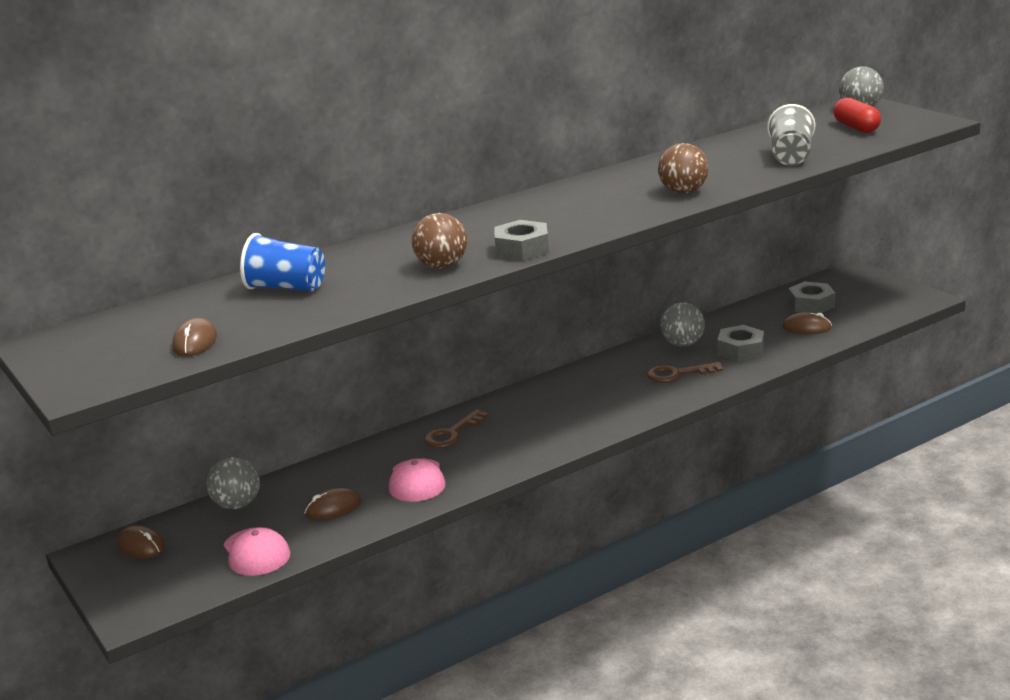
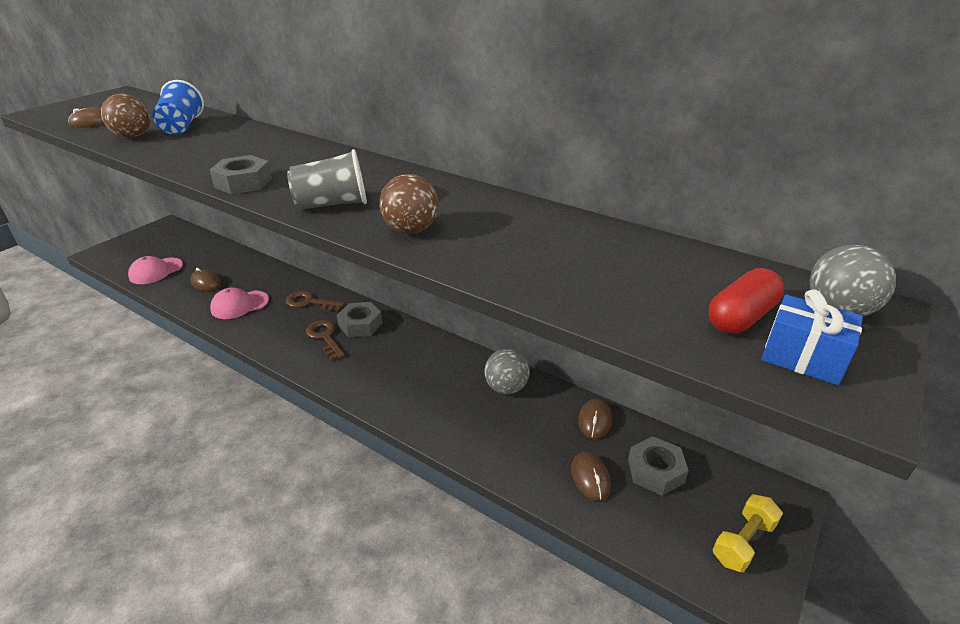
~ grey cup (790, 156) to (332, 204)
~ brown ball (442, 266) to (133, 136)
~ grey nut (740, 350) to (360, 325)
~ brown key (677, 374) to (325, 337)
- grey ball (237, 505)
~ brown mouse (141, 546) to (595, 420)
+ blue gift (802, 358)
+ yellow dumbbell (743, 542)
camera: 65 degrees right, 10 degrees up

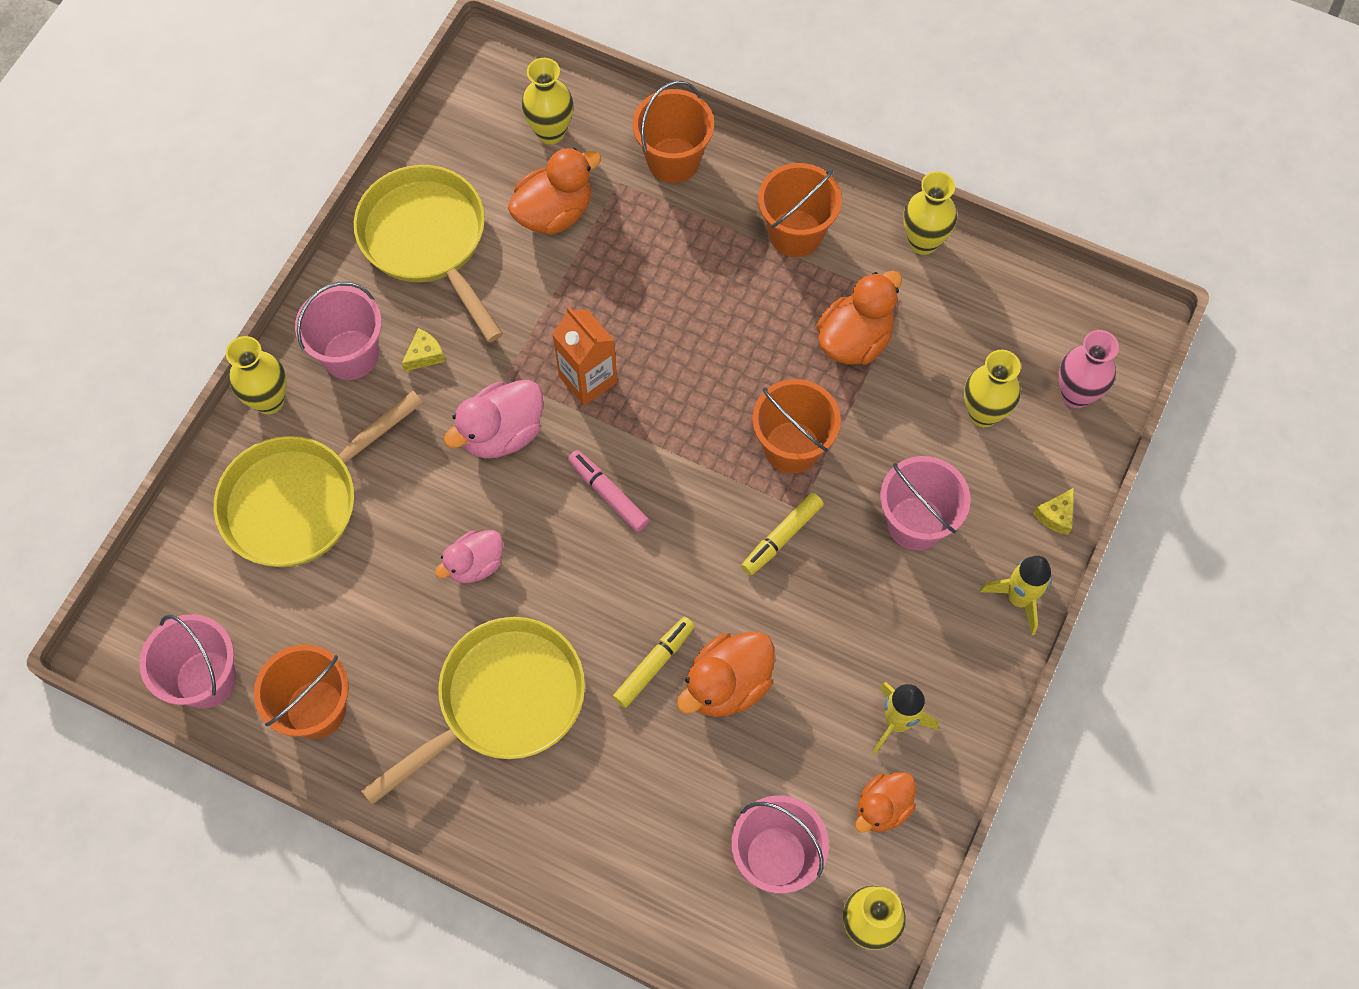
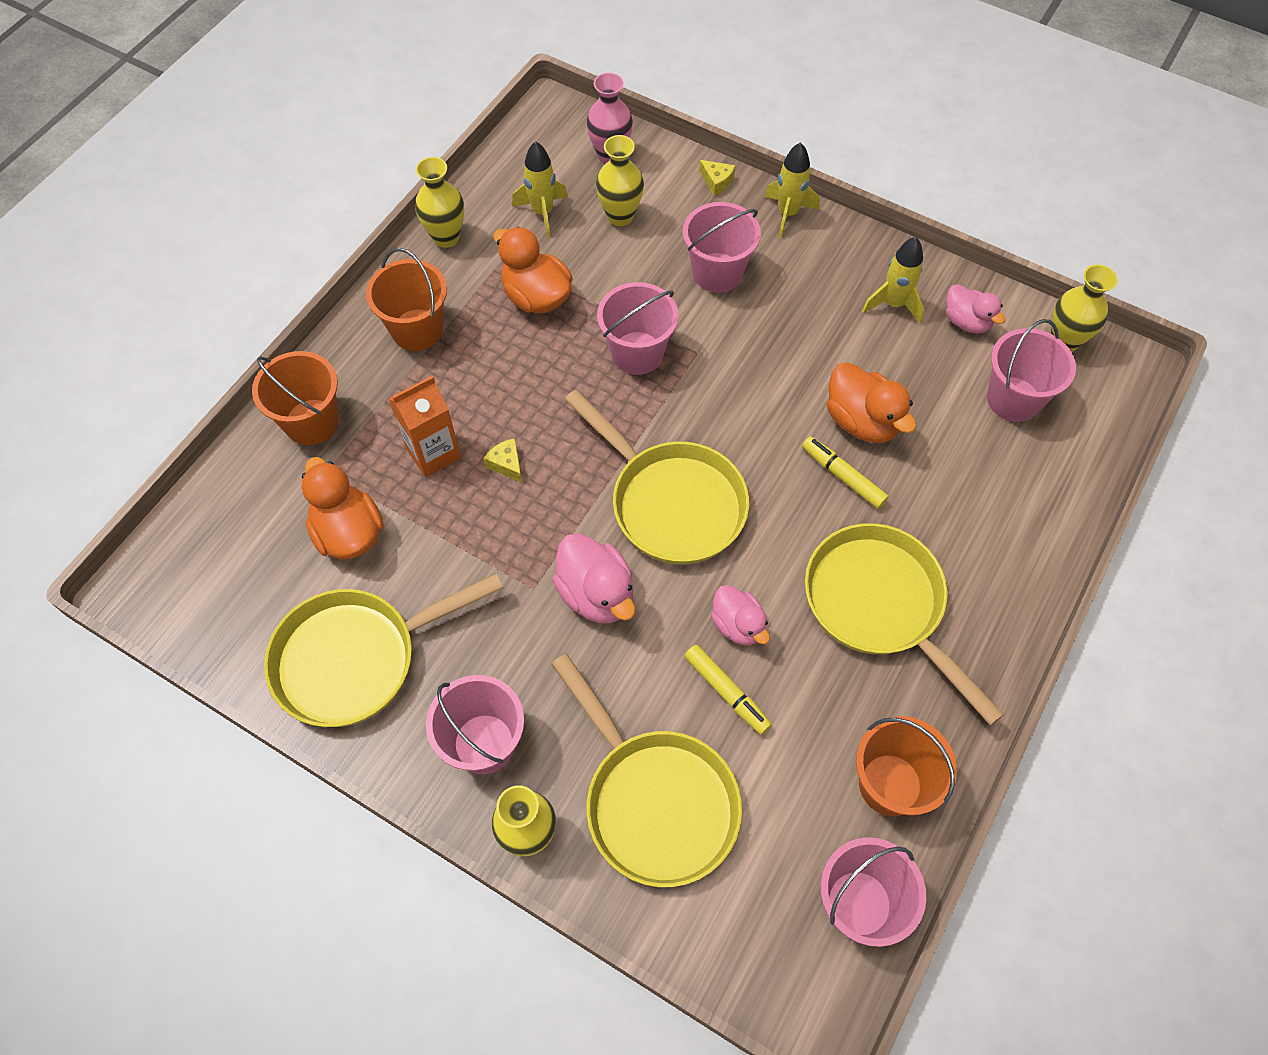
- yellow vase (550, 132)
~ orange carton (588, 379) to (433, 453)
~ yellow cheese (424, 355) to (506, 464)
~ orange bucket (792, 447) to pink bucket (637, 353)
~ pink marker (608, 494) to yellow pan (671, 503)
~ yellow marker (782, 537) to (726, 692)
~ orange duck (883, 808) to pink duck (966, 321)
+ yellow rocket (542, 212)
camera: 85 degrees left, 5 degrees down

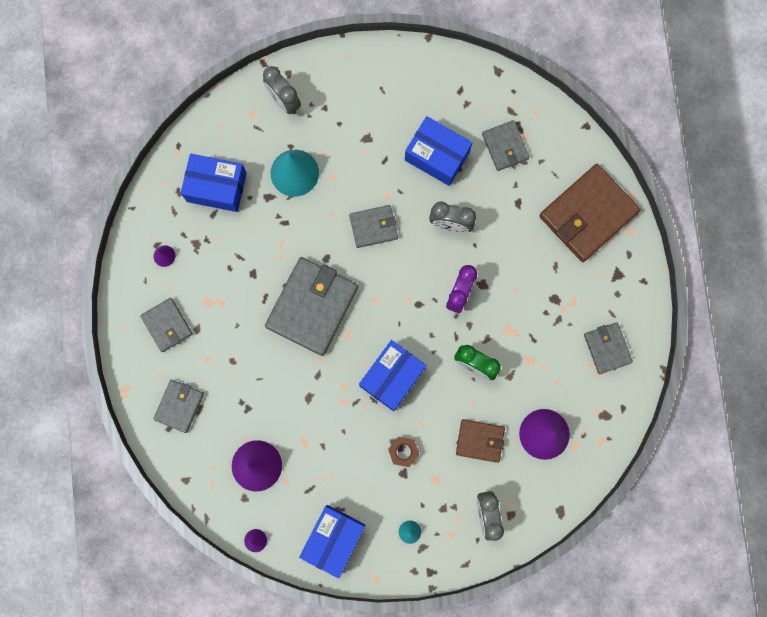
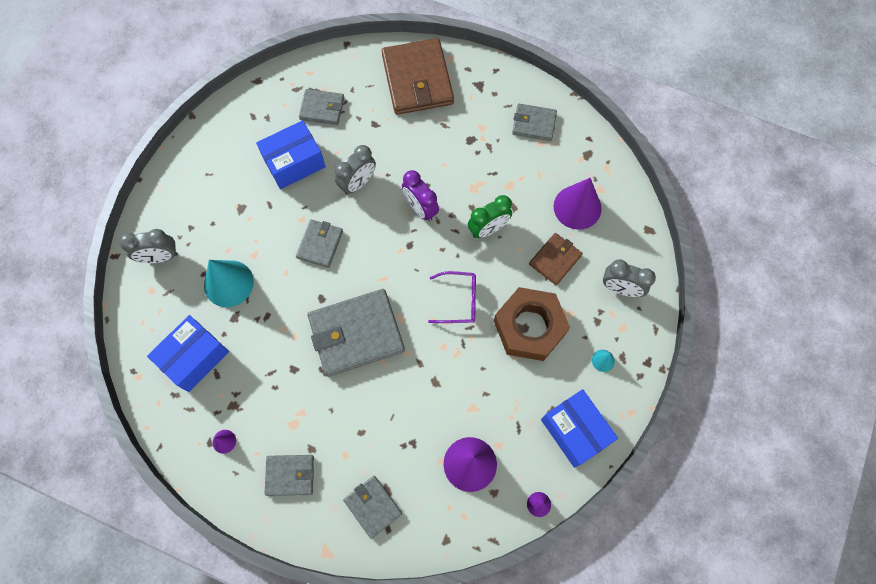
~ grey wallet (312, 307) = (356, 334) 75 degrees counterclockwise
~ blue box (392, 377) to purple glasses (459, 300)
~ brown nut (403, 451) = (529, 327) x2.29
camera: 60 degrees left, 10 degrees down

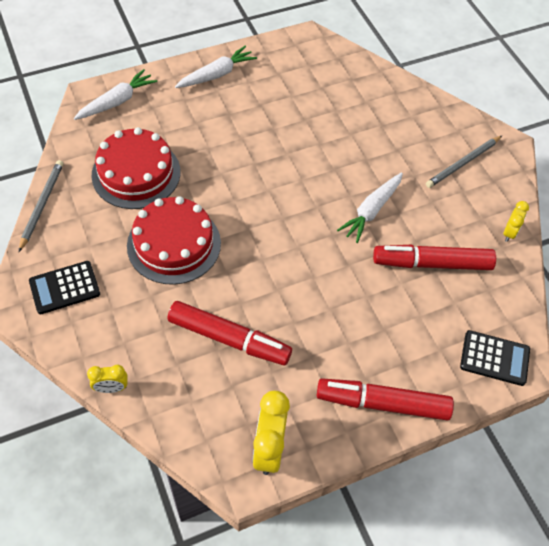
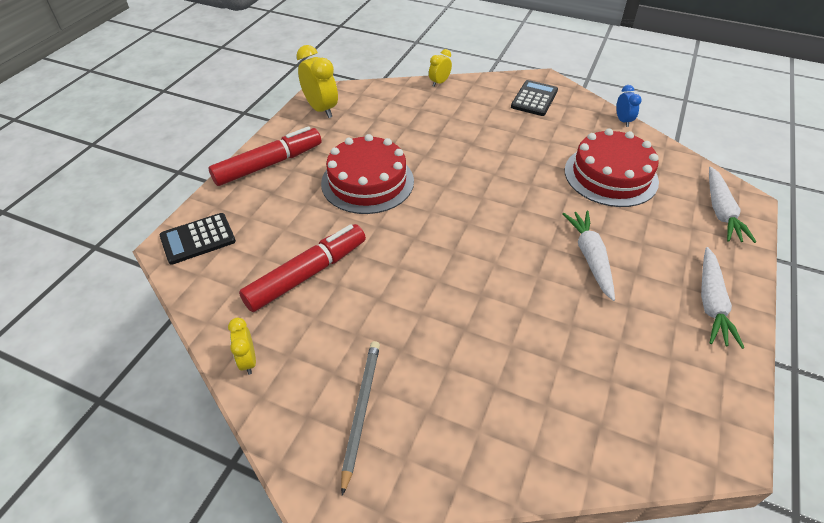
~ grey pencil (42, 205) to blue clock (623, 121)
~ white carrot (371, 211) to (590, 257)
~ red cake (174, 244) to (367, 182)
- red marker (229, 339)
camera: 140 degrees right, 10 degrees down

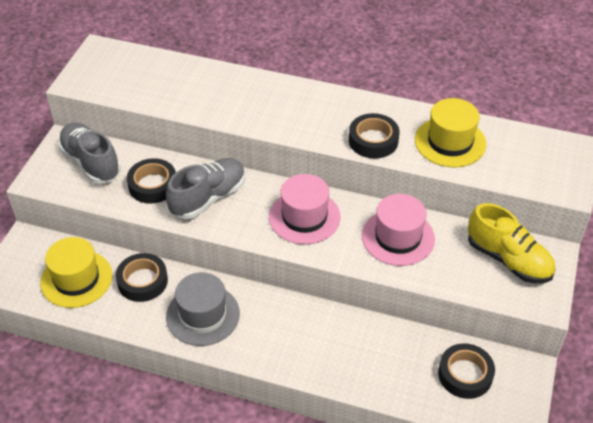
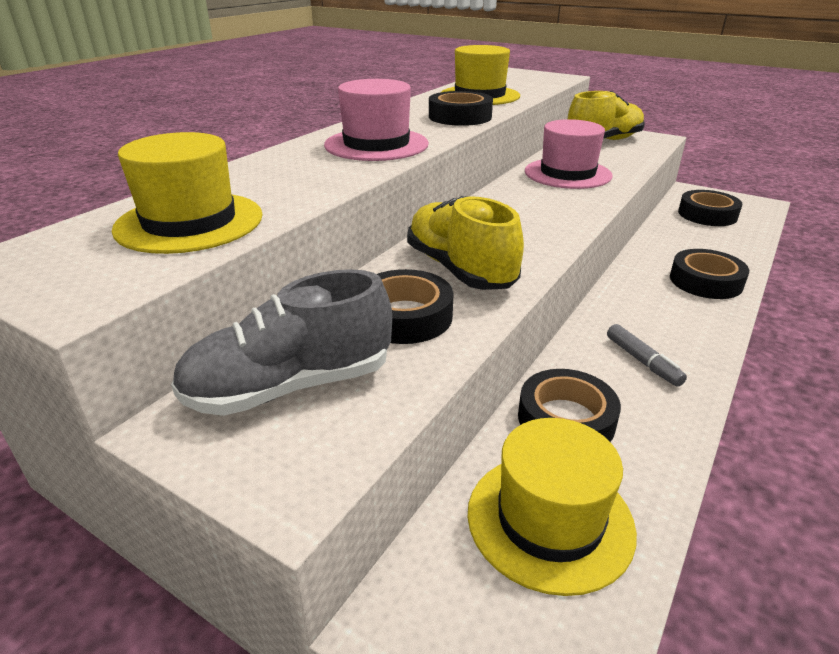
~ grey shoe (208, 198) to yellow shoe (460, 269)
~ pink hat (304, 217) to (376, 144)
~ grey hat (203, 315) to grey marker (642, 361)
+ yellow hat (189, 222)
+ black tape (705, 281)
camera: 75 degrees left, 15 degrees down

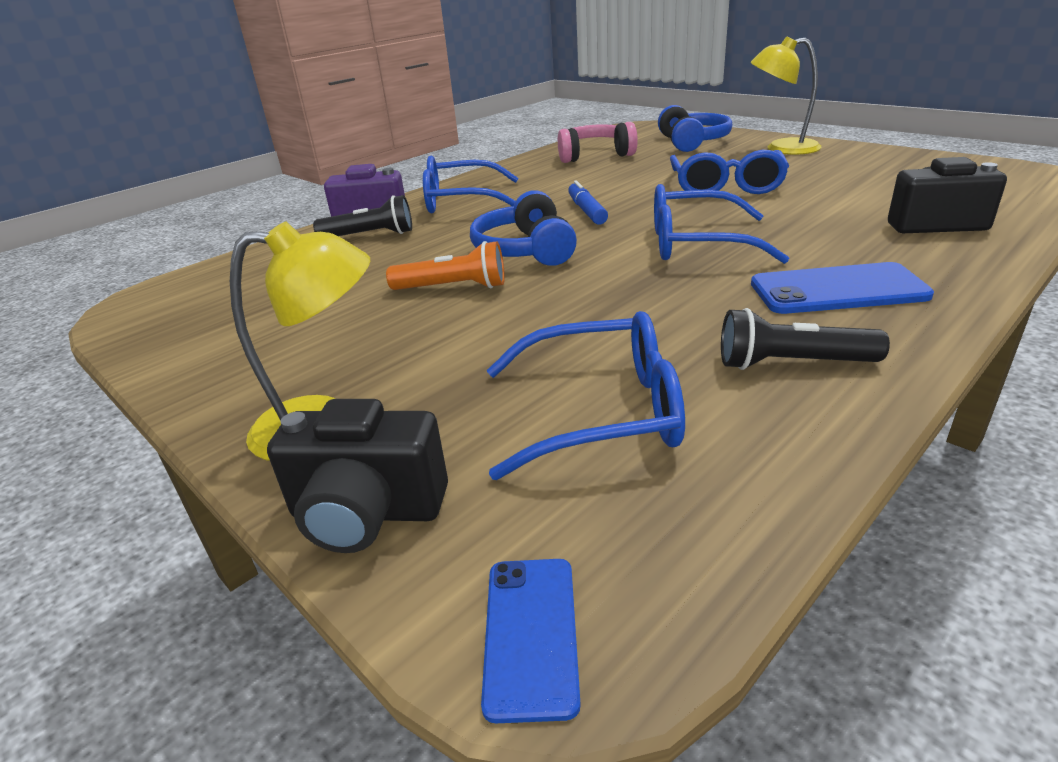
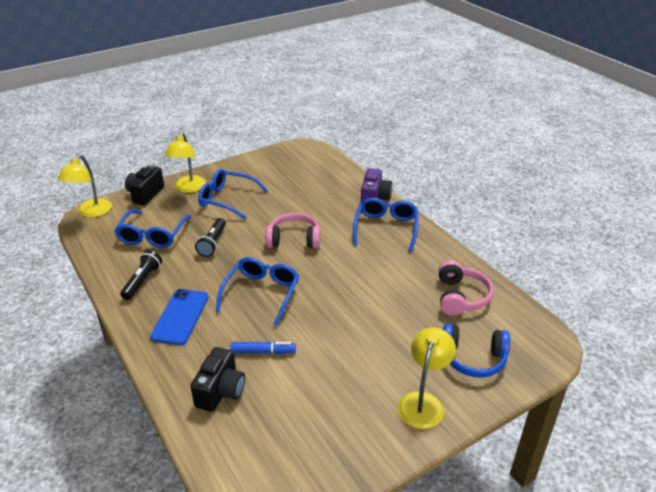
~ blue glasses (726, 186) to (227, 199)
~ blue marker (587, 211) to (263, 352)
~ blue headphones (525, 250) to pink headphones (294, 239)
~ black flashlight (370, 235) to (213, 243)
- orange flashlight (453, 288)
~ blue phone (530, 634) to yellow lamp (91, 212)
camera: 100 degrees right, 5 degrees up

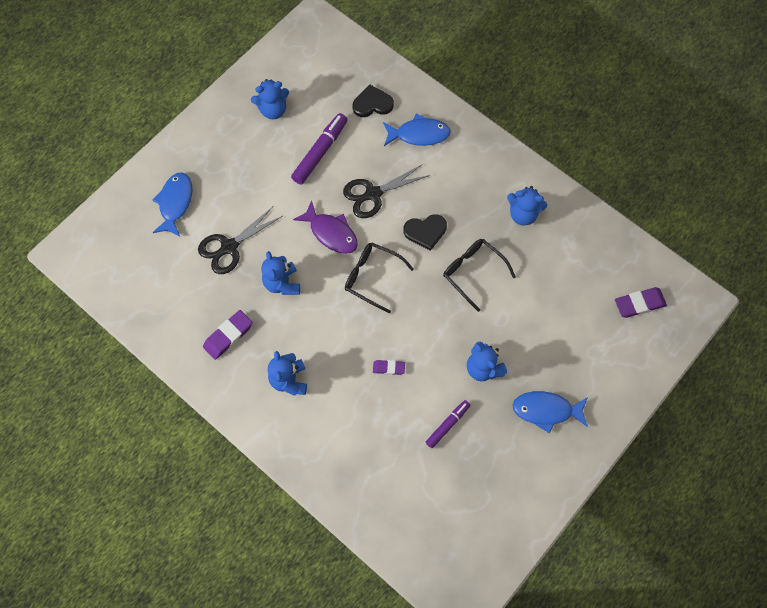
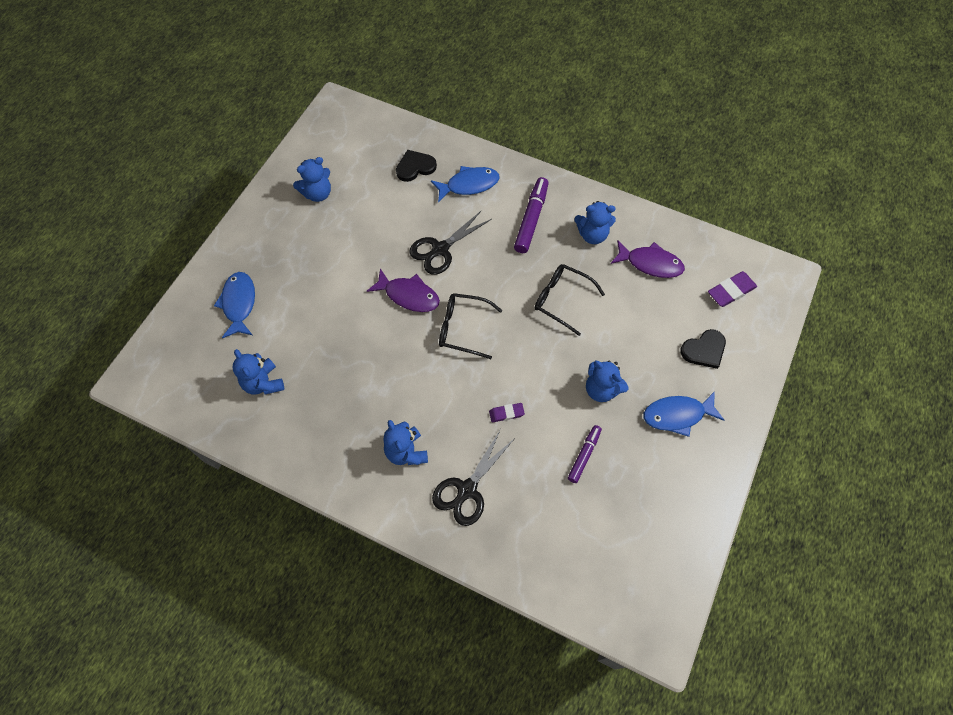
~ purple marker (320, 152) to (531, 219)
~ black scissors (229, 247) to (467, 490)
~ black heart (425, 231) to (704, 350)
~ blue teddy bear (282, 283) to (263, 383)
- purple eraser (228, 336)
+ purple fish (650, 263)
camera: 15 degrees left, 5 degrees down

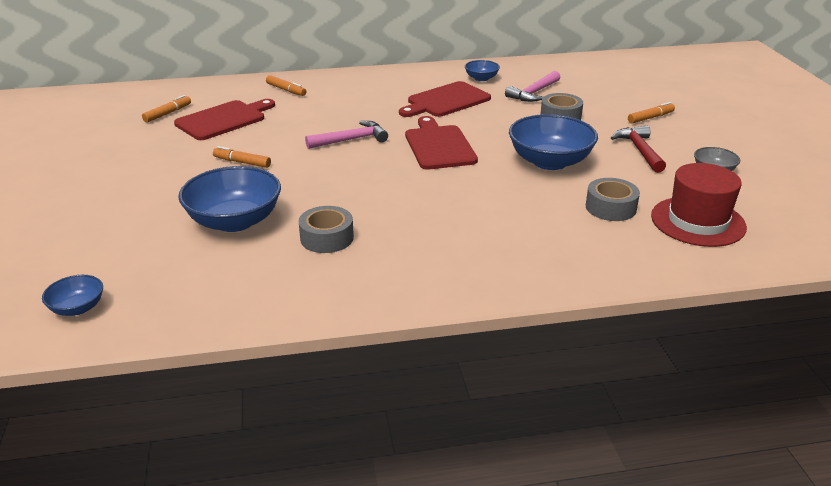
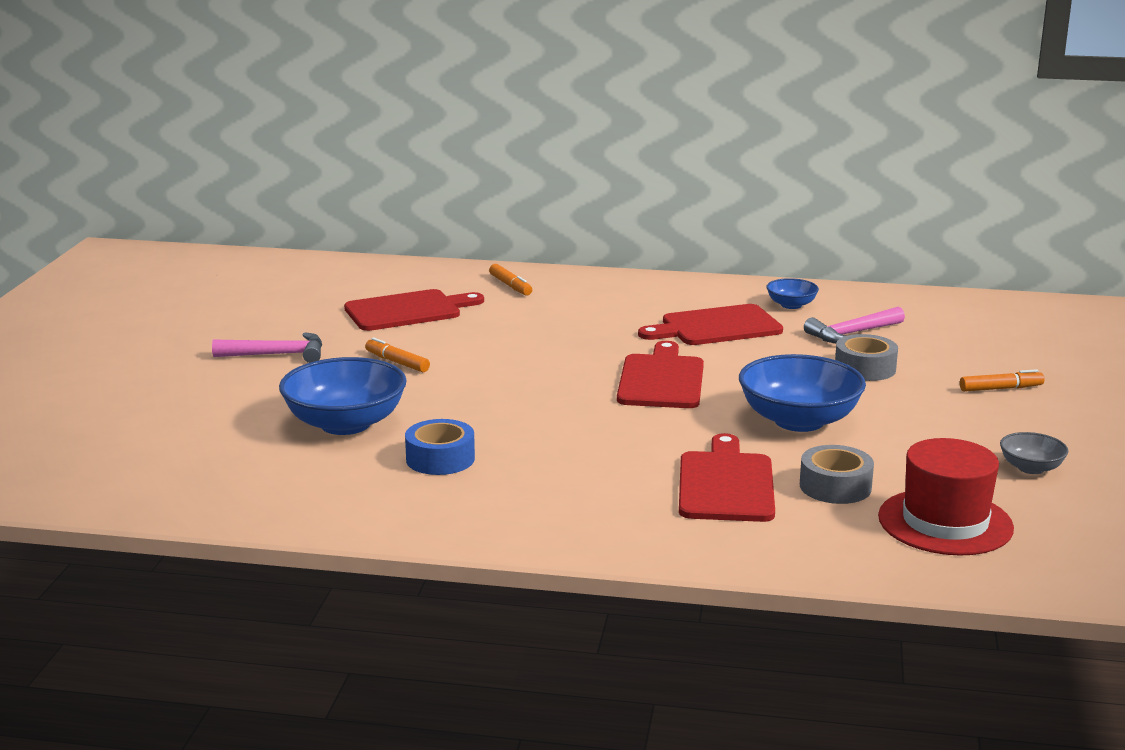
- orange marker (167, 113)
~ pink hammer (351, 140) to (277, 355)
- red hammer (640, 150)
~ grey tape (327, 238) to blue tape (440, 459)
- blue bowl (77, 308)
+ red cutting board (725, 484)
camera: 20 degrees right, 10 degrees down

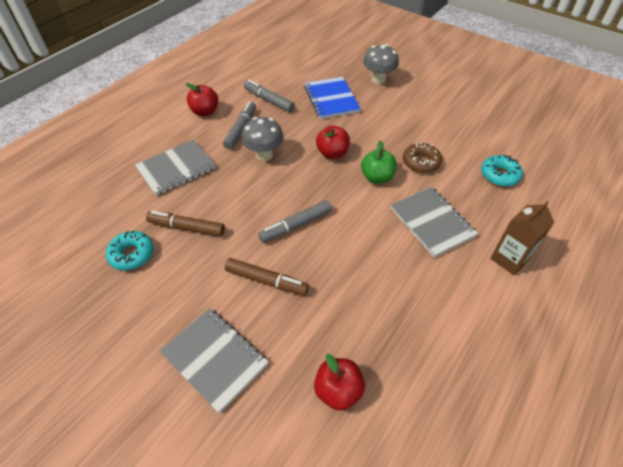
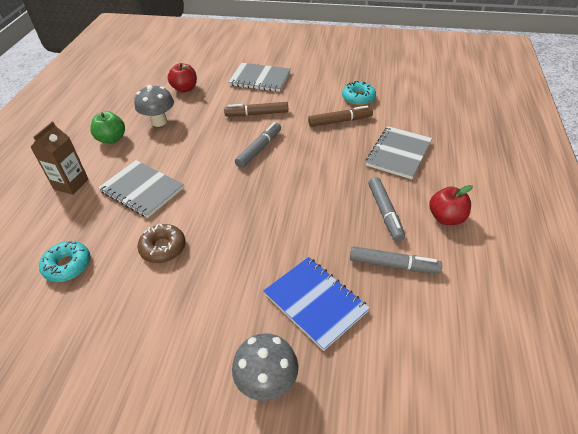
~ grey mushroom (264, 155) to (159, 121)
- red apple (332, 153)
~ green apple (377, 177) to (112, 139)
camera: 155 degrees right, 5 degrees down

